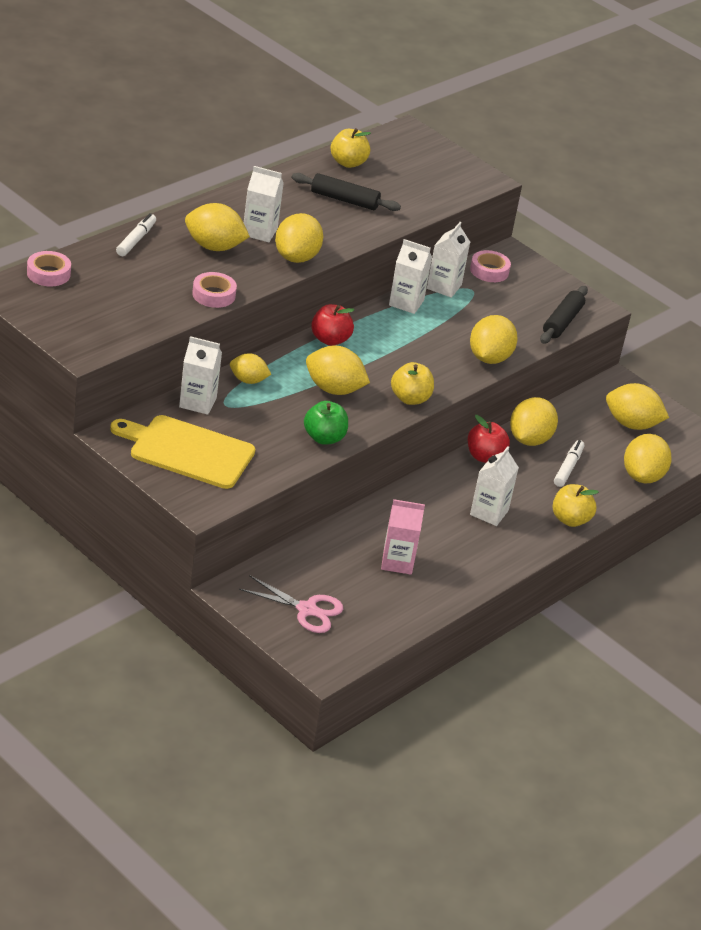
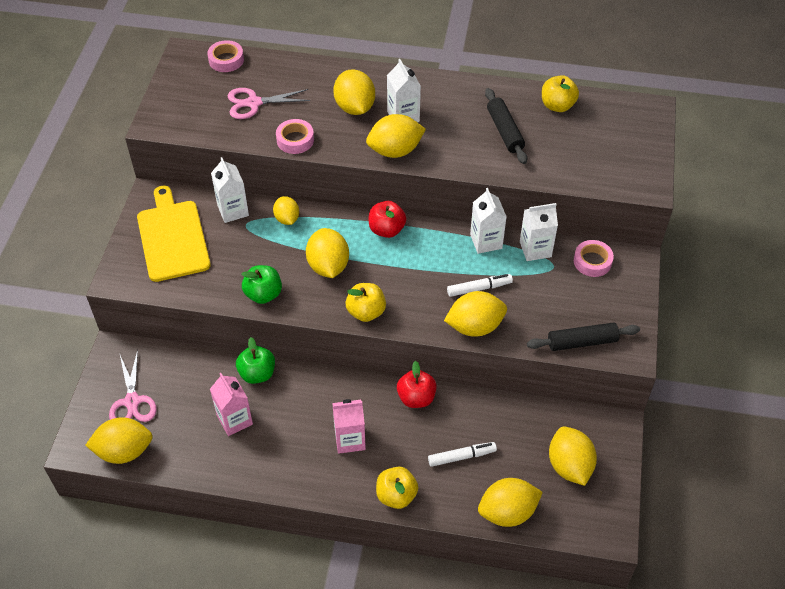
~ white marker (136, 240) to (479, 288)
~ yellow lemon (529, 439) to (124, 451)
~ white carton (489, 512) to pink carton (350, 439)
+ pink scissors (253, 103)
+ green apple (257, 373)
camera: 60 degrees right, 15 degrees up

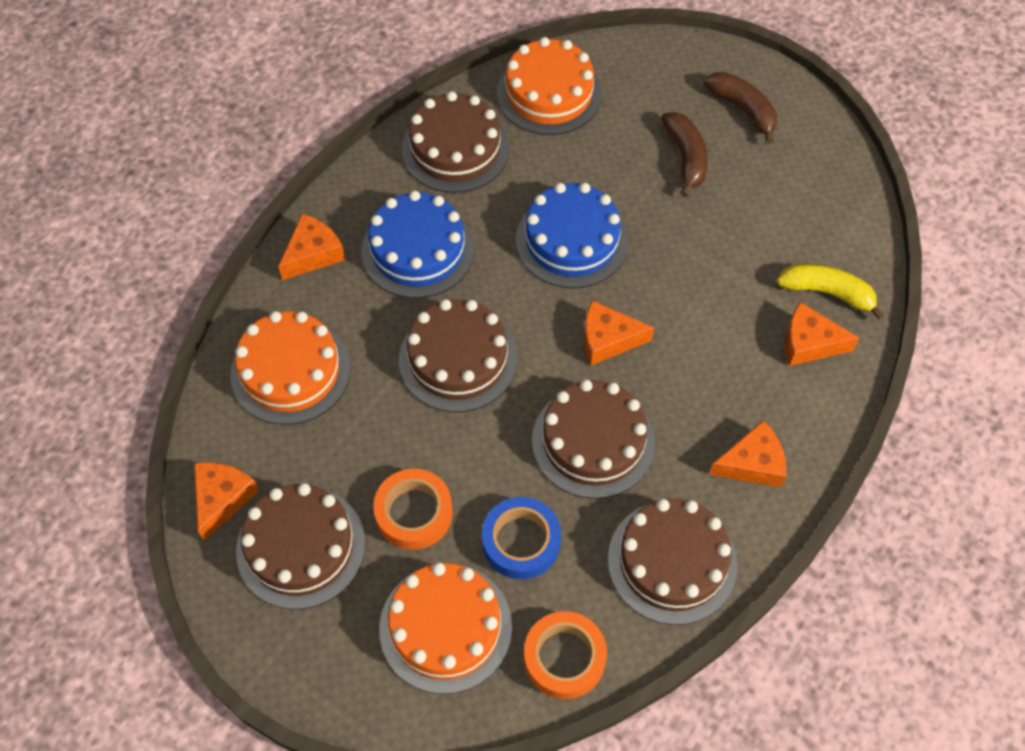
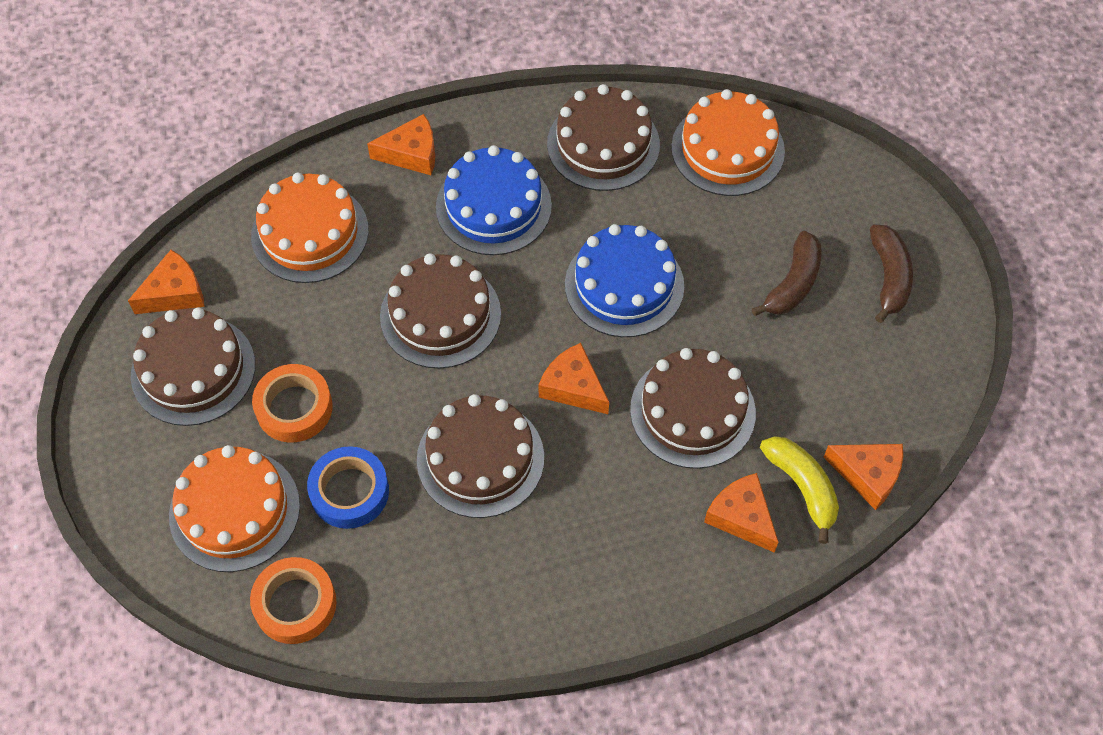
~ orange cheese (752, 463) to (868, 475)
~ brown cake (672, 561) to (692, 411)
camera: 40 degrees right, 0 degrees up

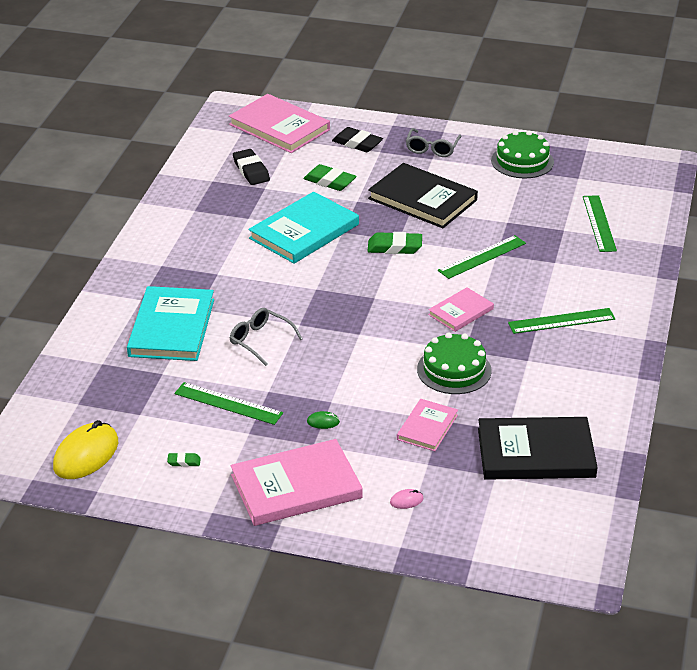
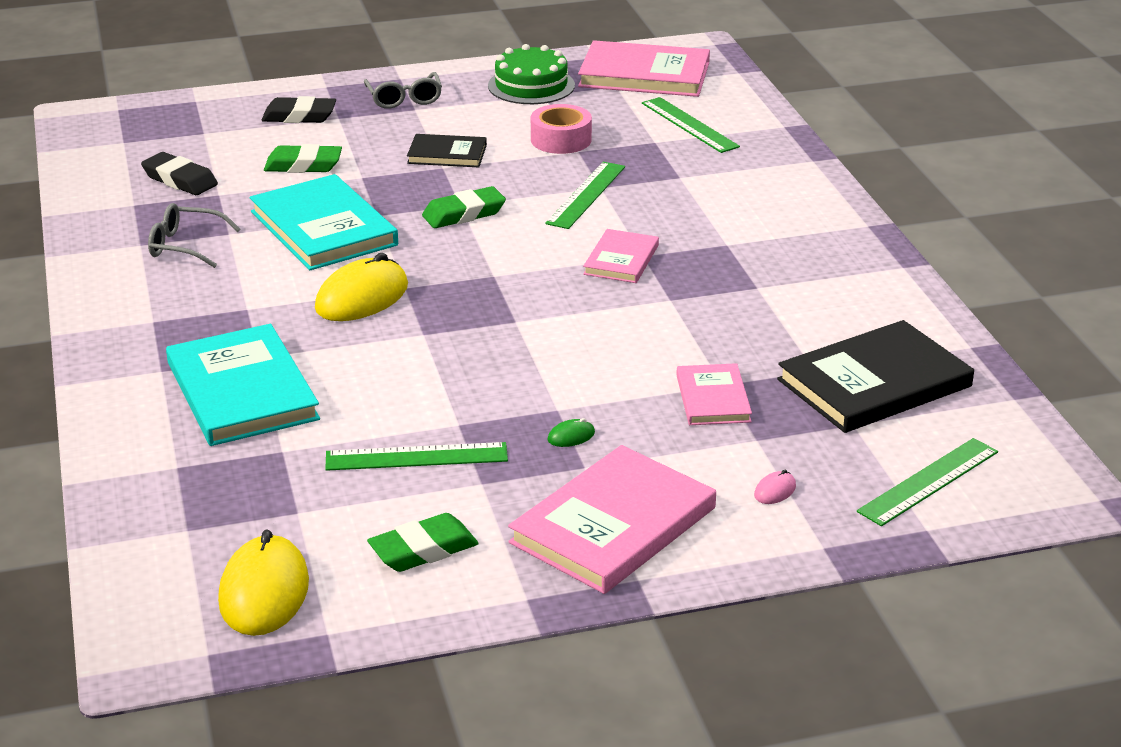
~ pink book (279, 127) to (644, 75)
~ black book (422, 199) = (447, 154) x0.55
~ turquoise book (304, 231) = (323, 228) 45 degrees counterclockwise
~ grey glasses (260, 340) to (185, 246)
~ green ruler (561, 321) to (928, 481)
- green cake (454, 370)
~ green eraser (184, 462) = (423, 550) x1.98
+ pink tape (561, 140)
+ yellow mouse (362, 297)
camera: 30 degrees left, 5 degrees down

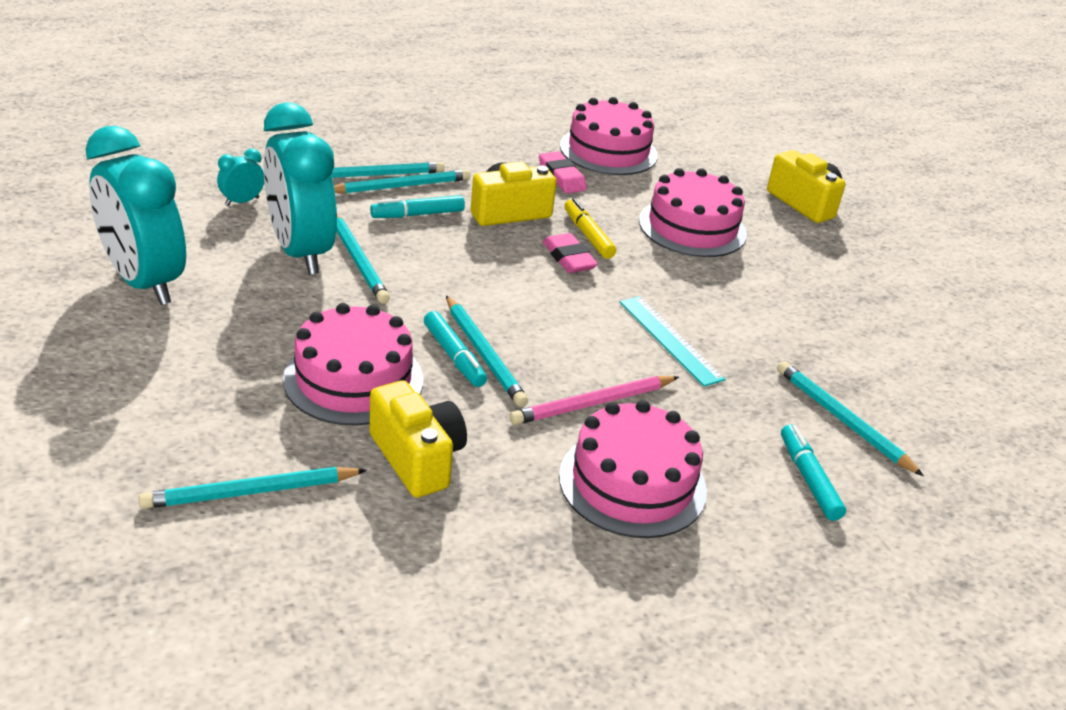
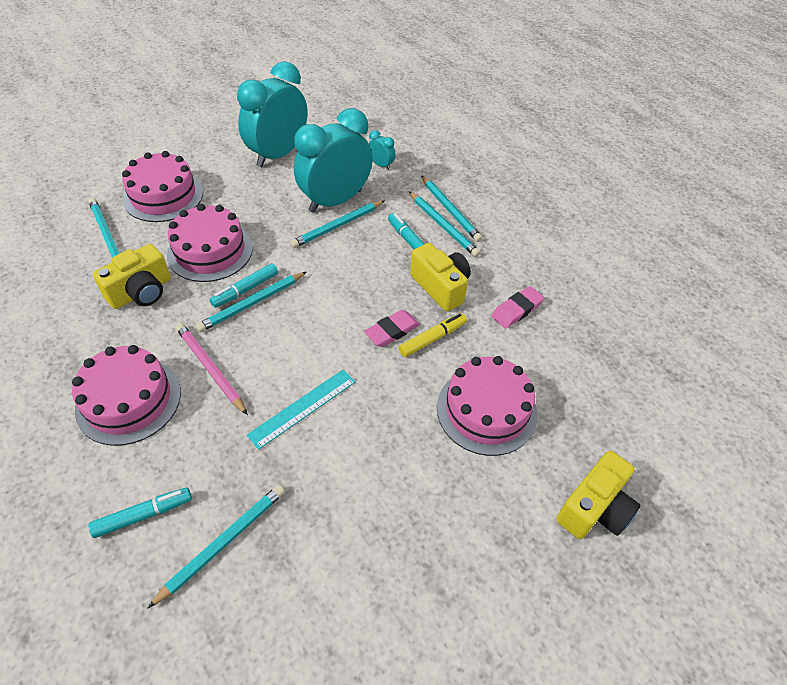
~ pink cake (608, 151) to (163, 196)
camera: 80 degrees right, 15 degrees up

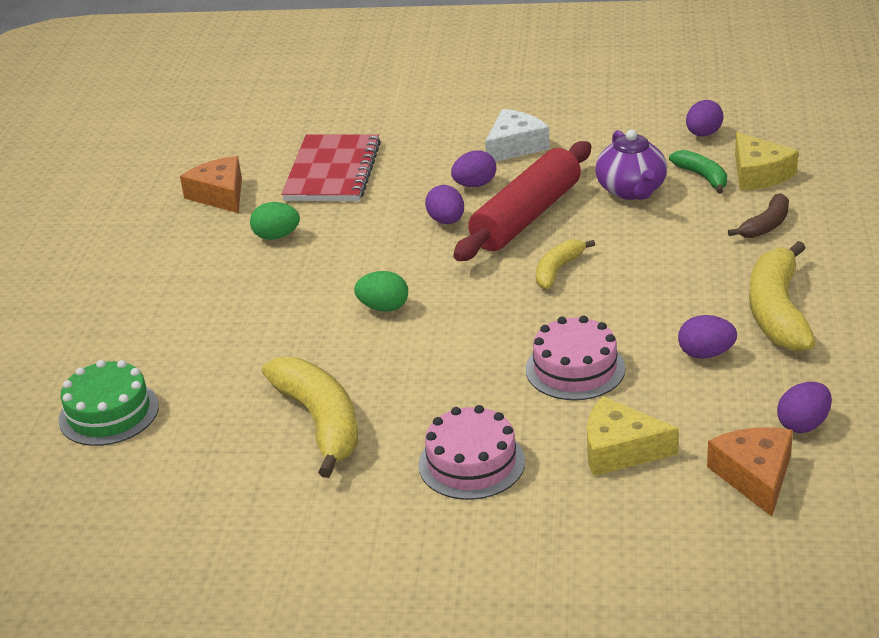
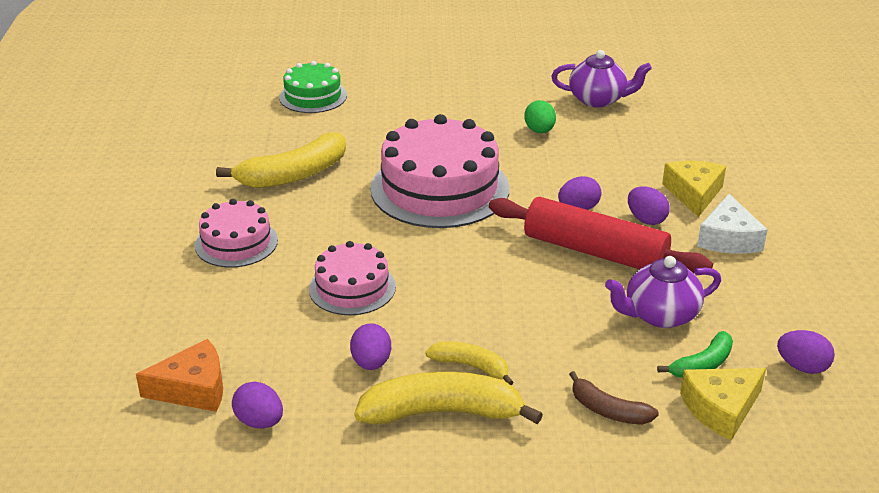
~ white cheese (515, 146) = (728, 238) 60 degrees clockwise
- red notebook (332, 171)
~ orange cheese (220, 195) to purple teapot (598, 100)
~ yellow banana (558, 270) to (471, 366)
~ green egg (383, 308) to pink cake (440, 188)
~ yellow cheese (620, 450) to (694, 194)
camera: 80 degrees right, 0 degrees up

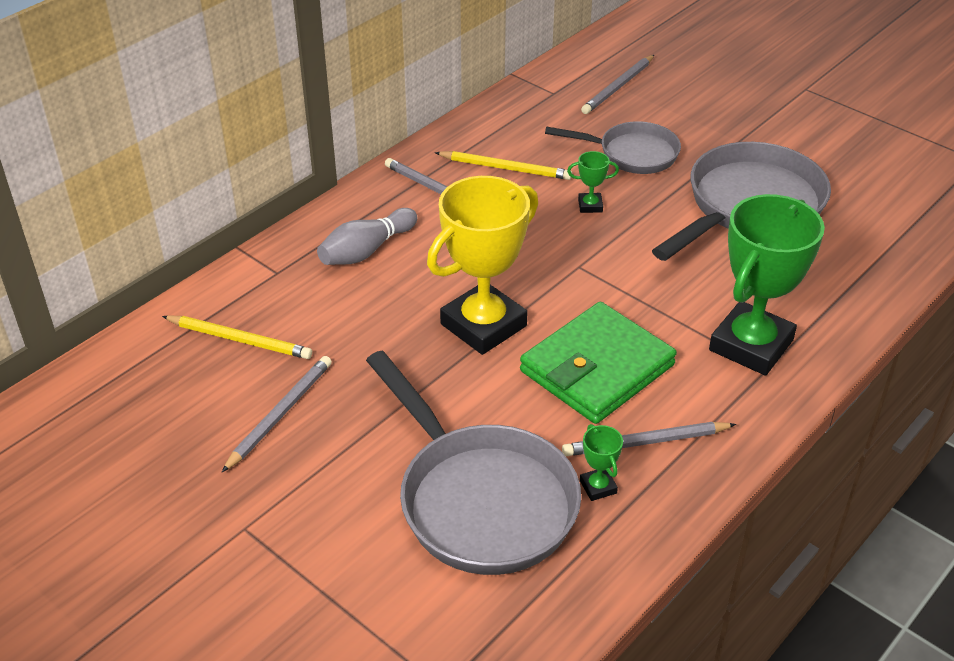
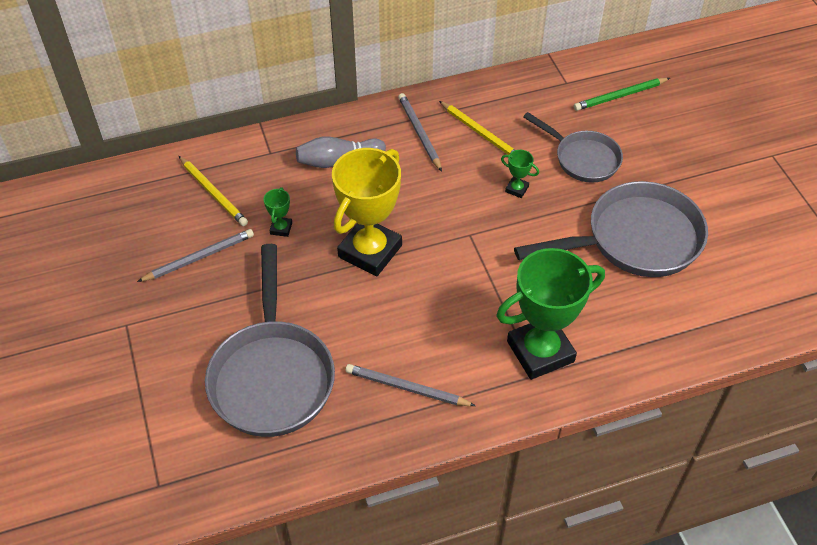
~ grey pencil (618, 87) to green pencil (620, 96)
~ yellow trophy (483, 325) = (370, 251) 45 degrees counterclockwise
- green wallet (597, 368)
~ green trophy (598, 487) to (281, 228)
camera: 30 degrees right, 10 degrees up

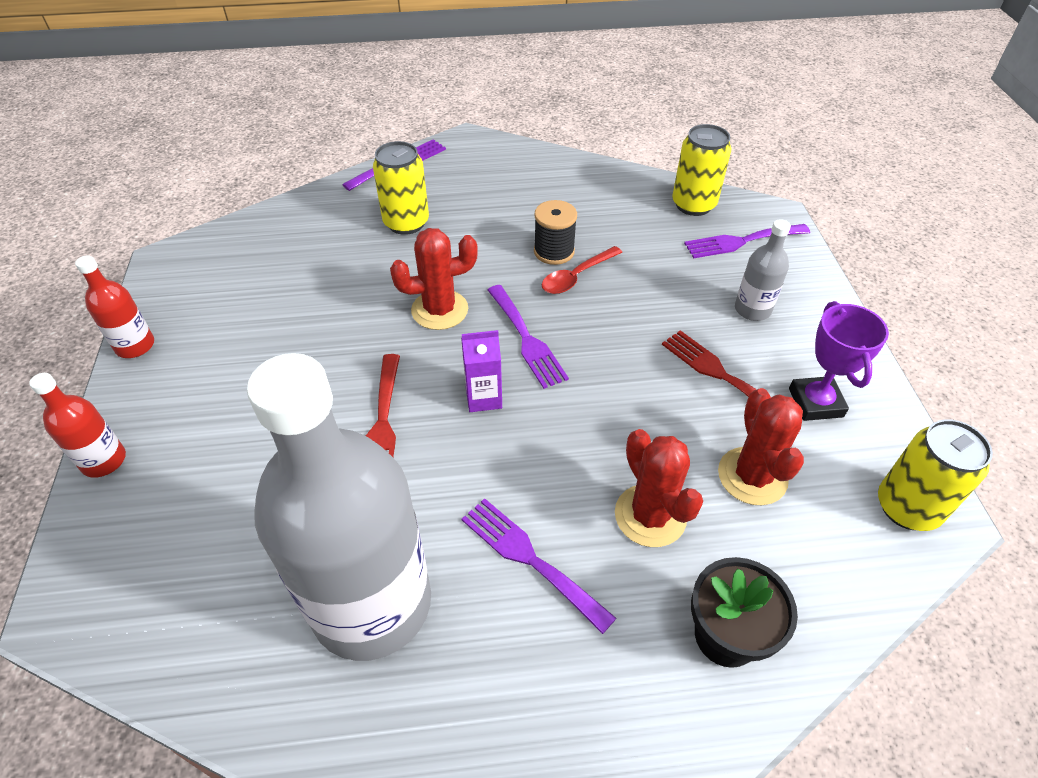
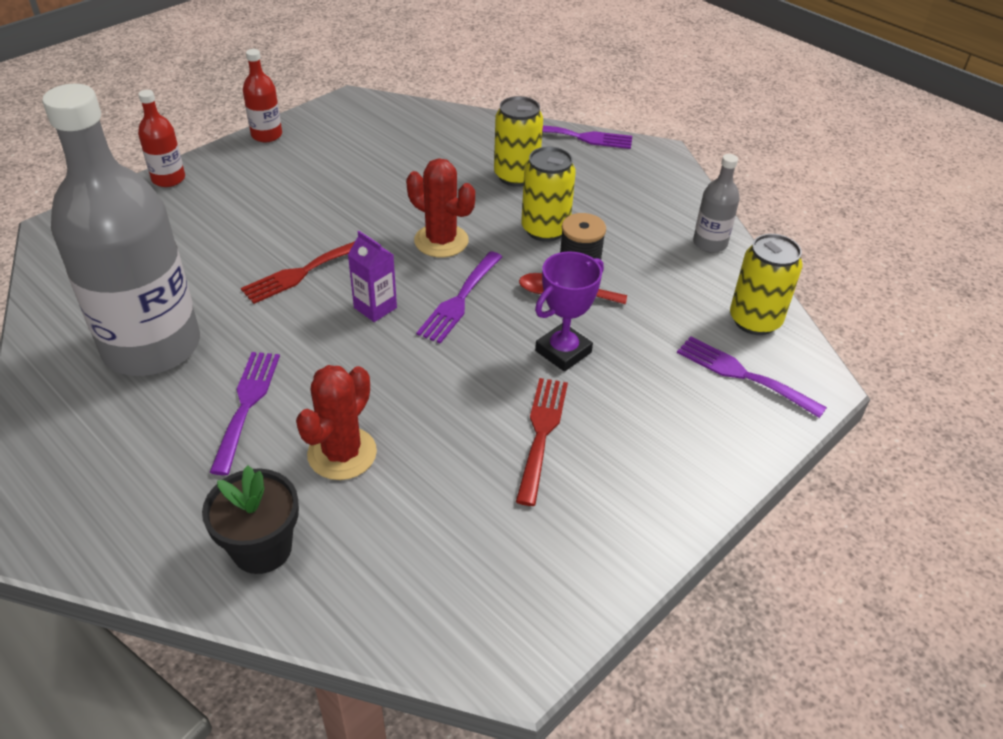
~ grey bottle (752, 309) to (710, 243)
~ purple trophy (815, 402) to (563, 351)
- red cactus (752, 476)
~ yellow can (907, 507) to (545, 229)
camera: 50 degrees right, 5 degrees down

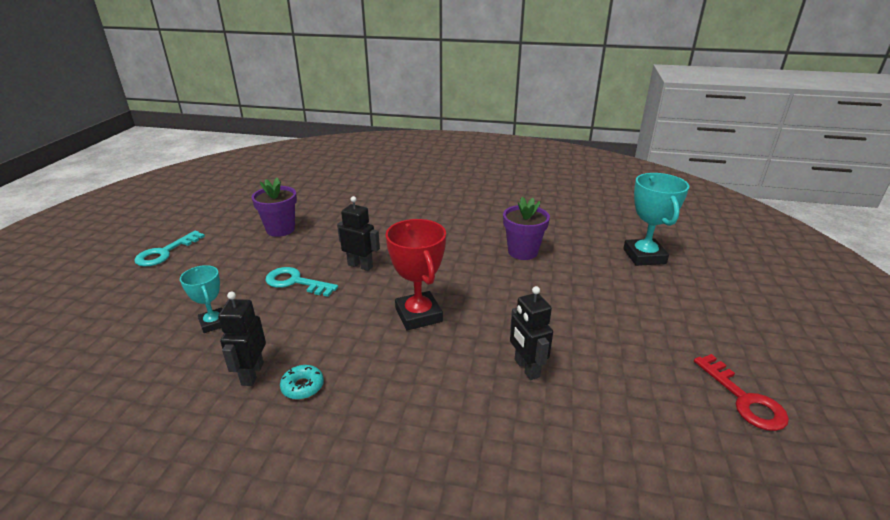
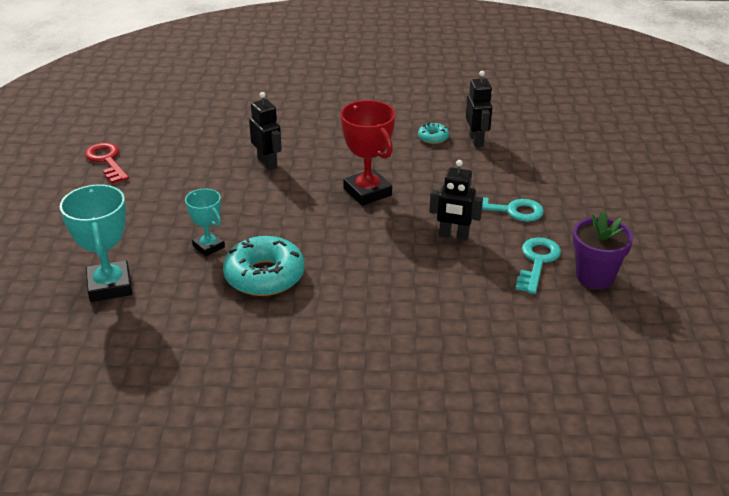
~ purple flower pot (522, 252) to turquoise donut (264, 276)
~ turquoise key (165, 252) to (537, 262)
~ turquoise trophy (213, 323) to (208, 246)
camera: 170 degrees right, 5 degrees up

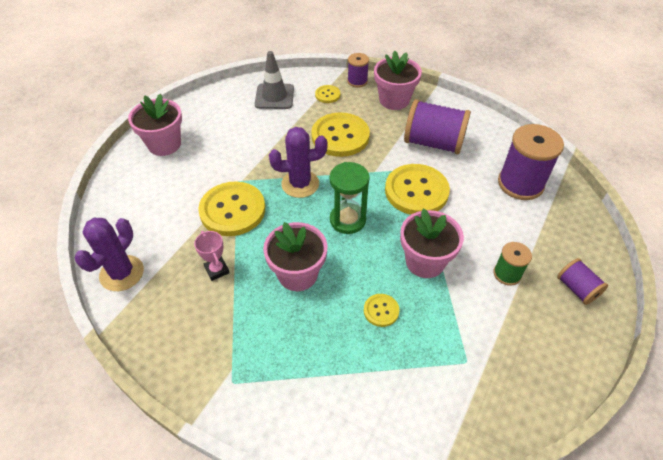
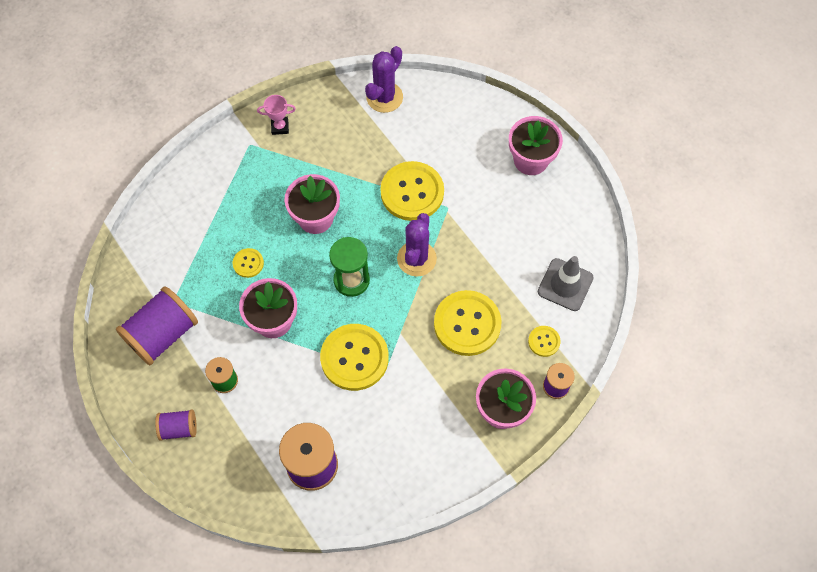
~ purple spool (433, 143) to (162, 334)
~ purple cactus (122, 273) = (384, 97) 75 degrees clockwise
~ pink trophy (217, 270) to (280, 127)
camera: 115 degrees right, 15 degrees up

